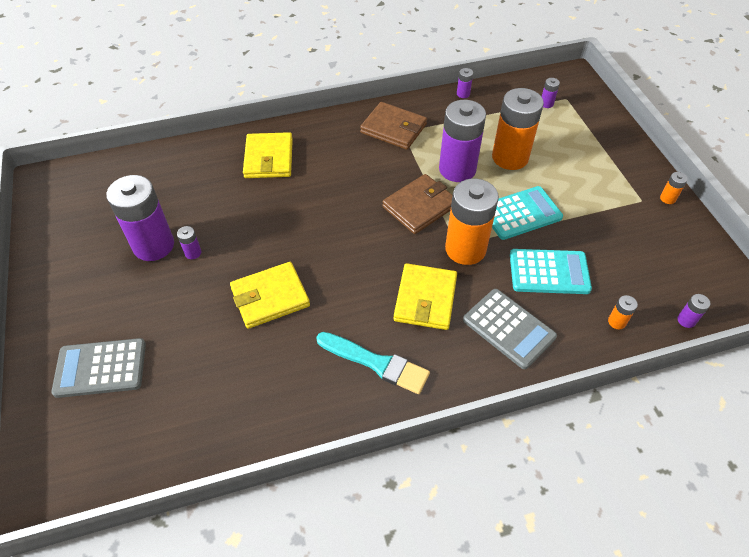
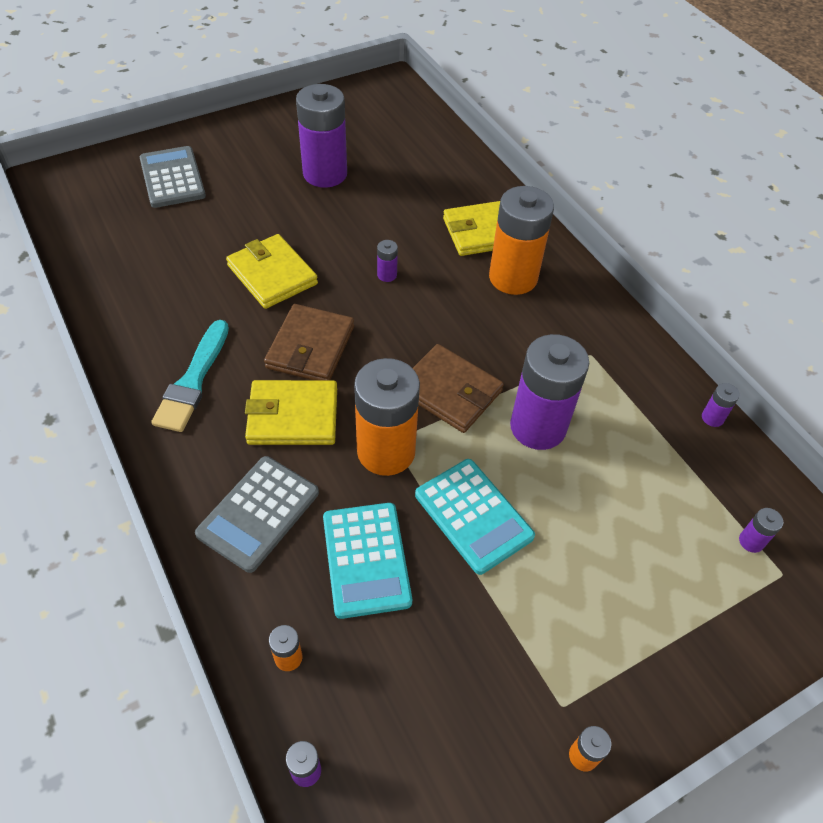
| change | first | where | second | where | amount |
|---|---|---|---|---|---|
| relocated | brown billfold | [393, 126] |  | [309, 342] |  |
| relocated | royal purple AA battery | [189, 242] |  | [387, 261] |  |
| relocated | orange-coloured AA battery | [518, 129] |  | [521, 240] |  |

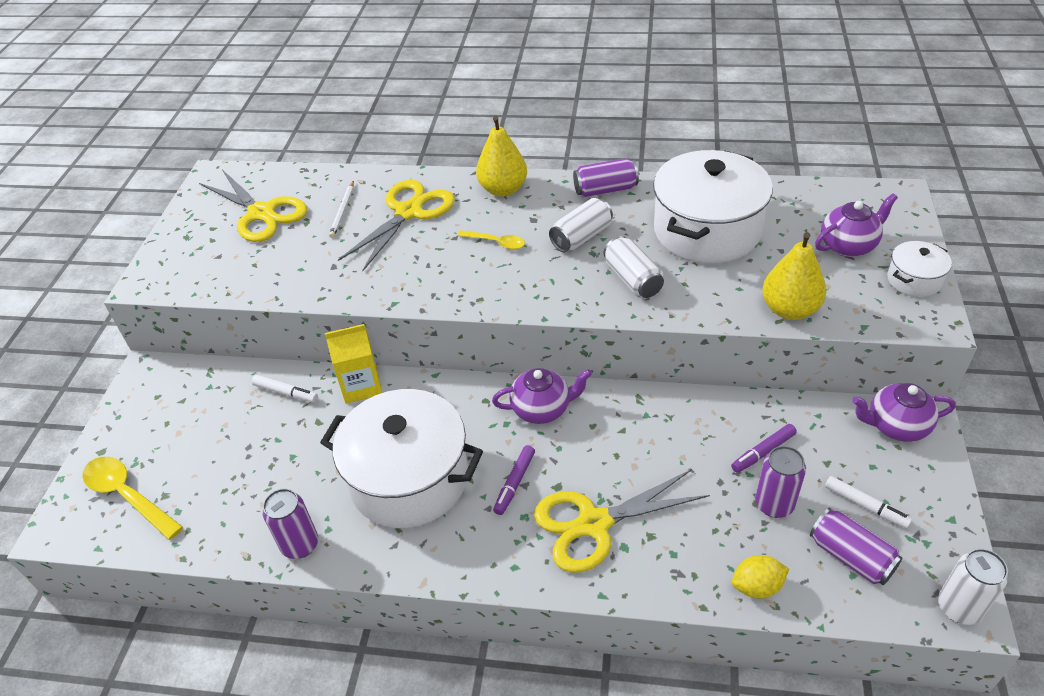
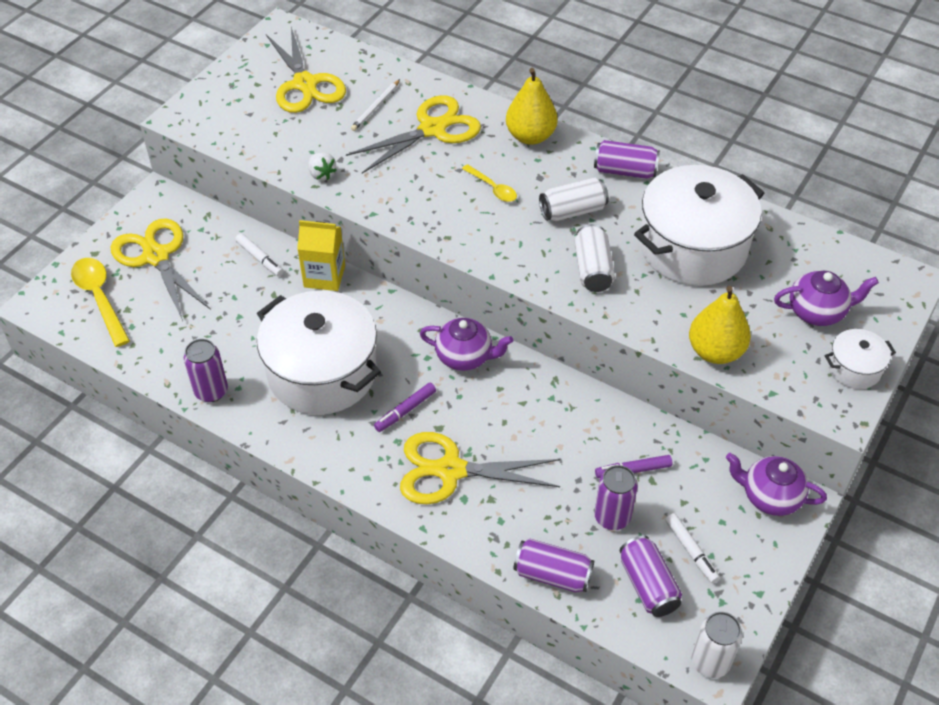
| change | first | where | second | where | amount |
|---|---|---|---|---|---|
| appeared |  |  | yellow pair of scissors | [161, 269] |  |
| appeared |  |  | snow-white berry | [322, 166] |  |
| exchanged | yellow toy lemon | [760, 577] | royal purple soda can | [553, 565] |  |

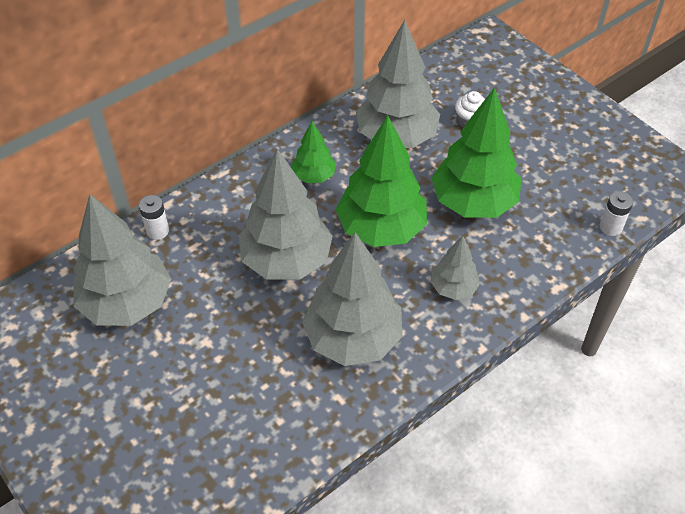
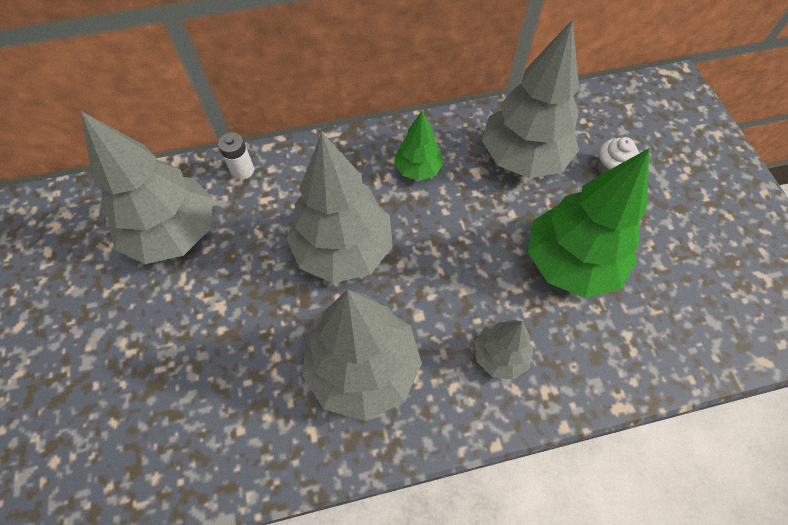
| change | first | where | second | where | amount |
|---|---|---|---|---|---|
| missing | emerald fir tree | [381, 181] |  |  |  |
| missing | snow-white AA battery | [616, 213] |  |  |  |

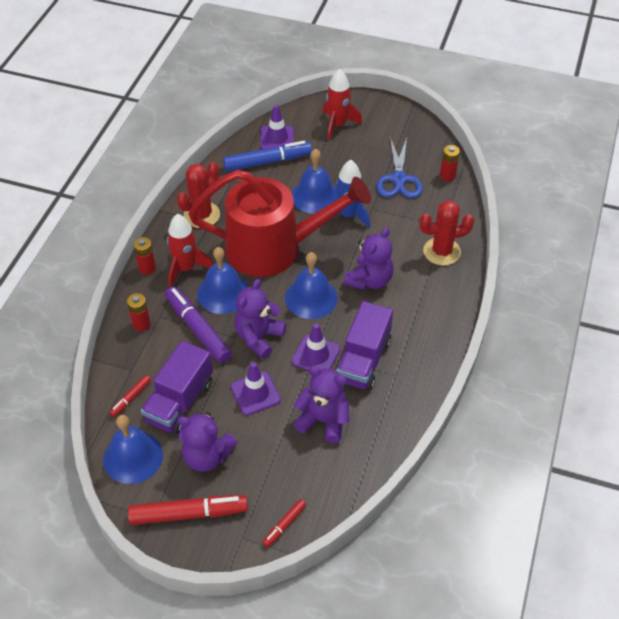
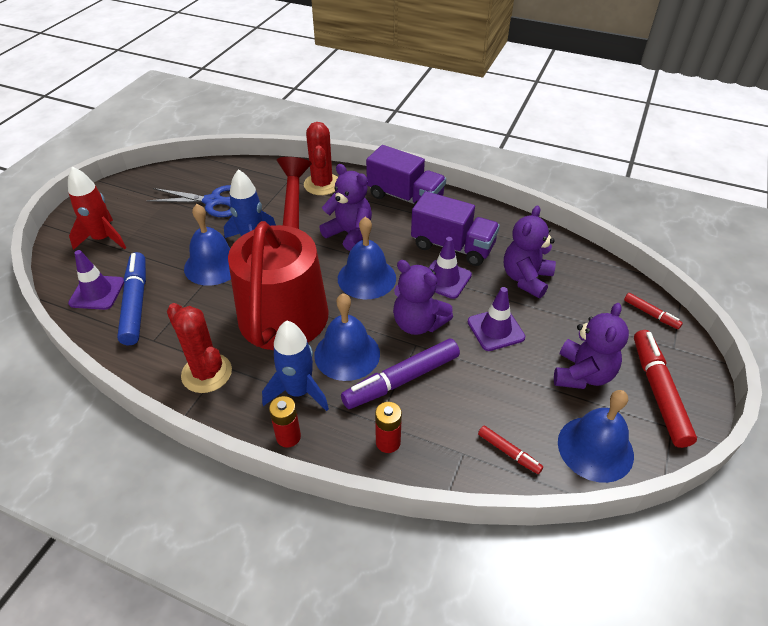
| change | first | where | second | where | amount |
|---|---|---|---|---|---|
| colour | red rocket | [190, 250] | cobalt rocket | [295, 365] |  |
| relocated | royal purple truck | [177, 387] |  | [406, 175] |  |
| missing | red AA battery | [450, 163] |  |  |  |

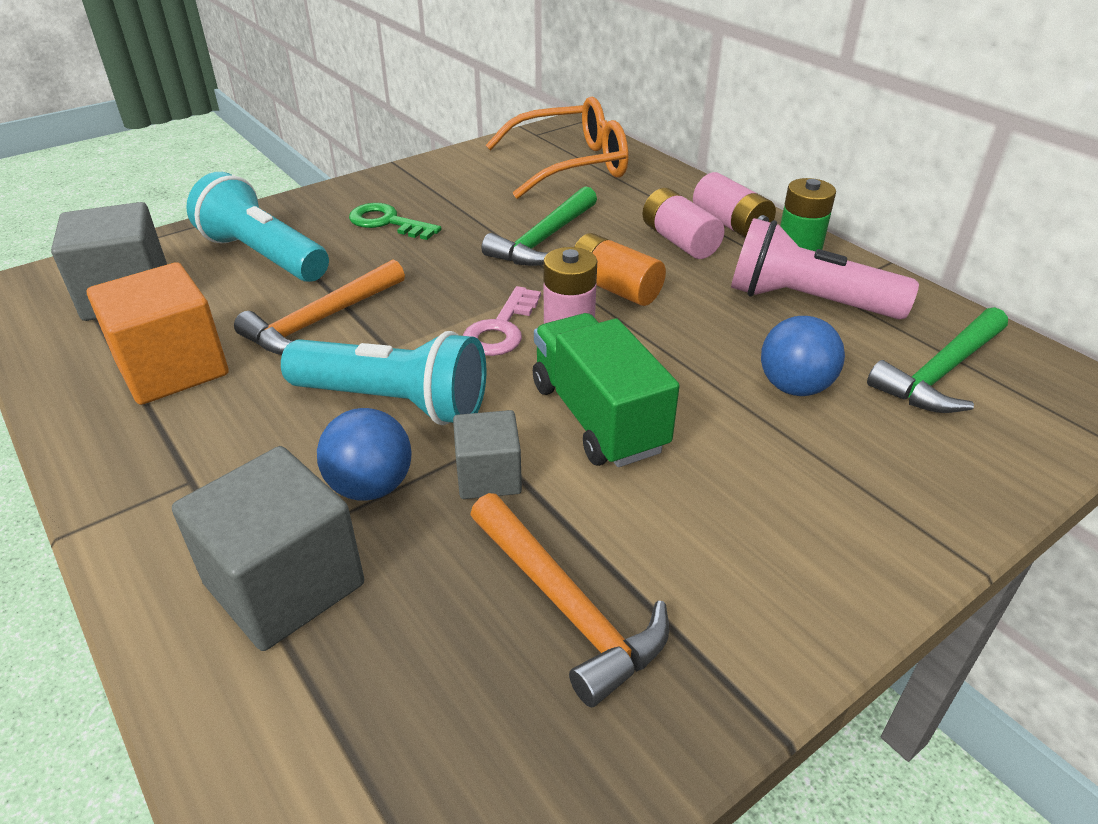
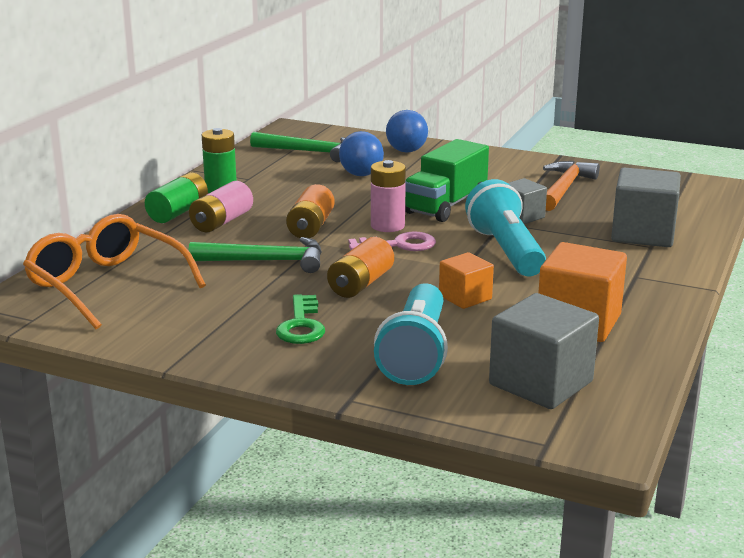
| change | first | where | second | where | amount |
|---|---|---|---|---|---|
| colour | rosy AA battery | [734, 205] | emerald AA battery | [176, 197] |  |
| appeared |  |  | orange-coloured AA battery | [360, 267] |  |
| relocated | cobalt ball | [364, 454] |  | [407, 131] |  |
| exchanged | orange-coloured claw hammer | [319, 307] | orange-coloured solid cube | [466, 280] |  |
| missing | rosy flashlight | [825, 268] |  |  |  |

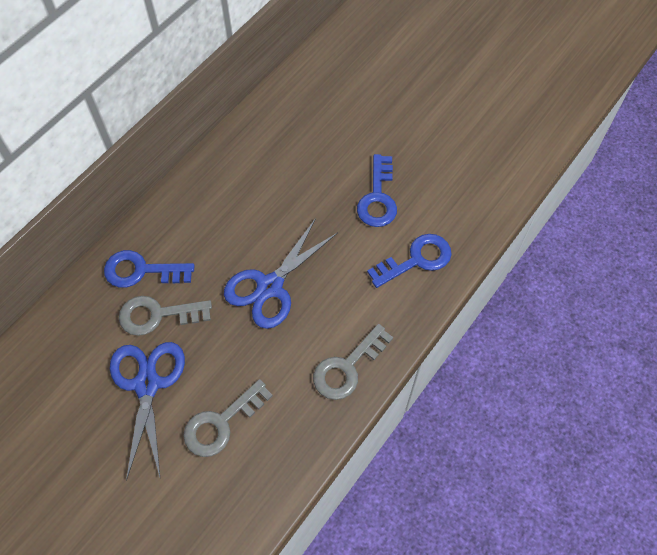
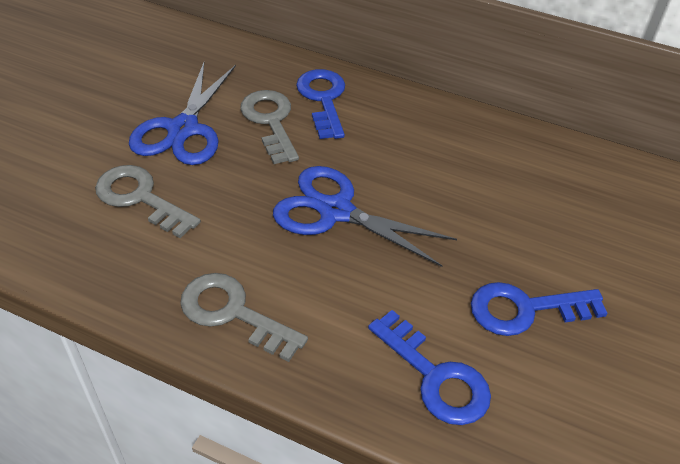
| change | first | where | second | where | amount |
|---|---|---|---|---|---|
| spun | cobalt pair of scissors | [147, 411] |  | [182, 114] | 120 degrees clockwise |

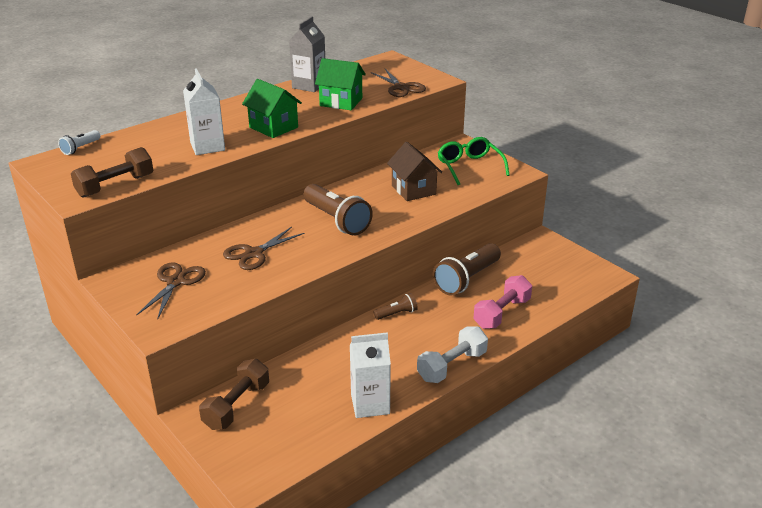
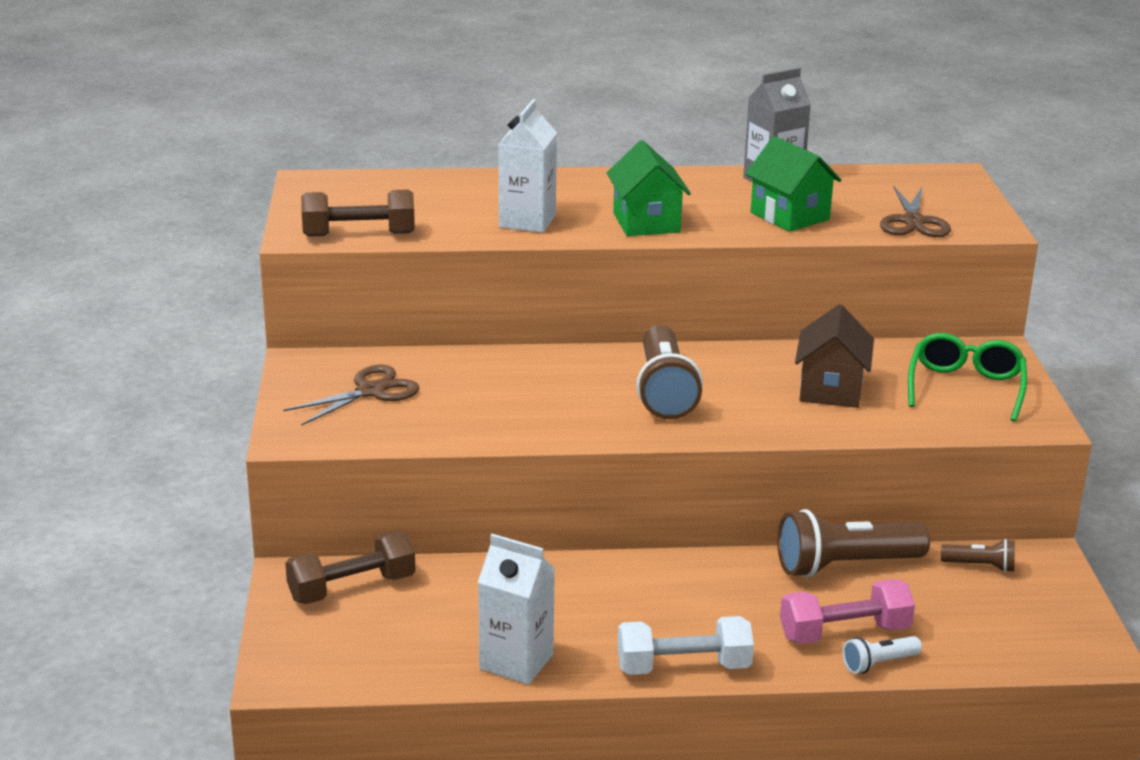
| change | first | where | second | where | amount |
|---|---|---|---|---|---|
| relocated | snow-white flashlight | [79, 142] |  | [882, 655] |  |
| relocated | brown flashlight | [396, 306] |  | [978, 555] |  |
| missing | brown pair of scissors | [264, 248] |  |  |  |

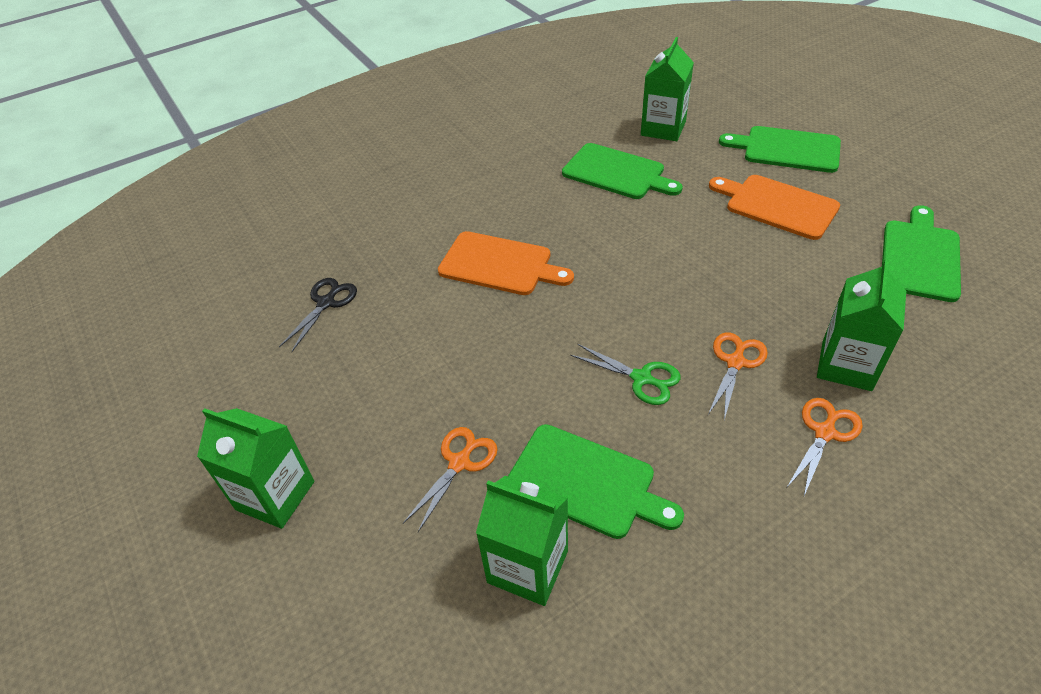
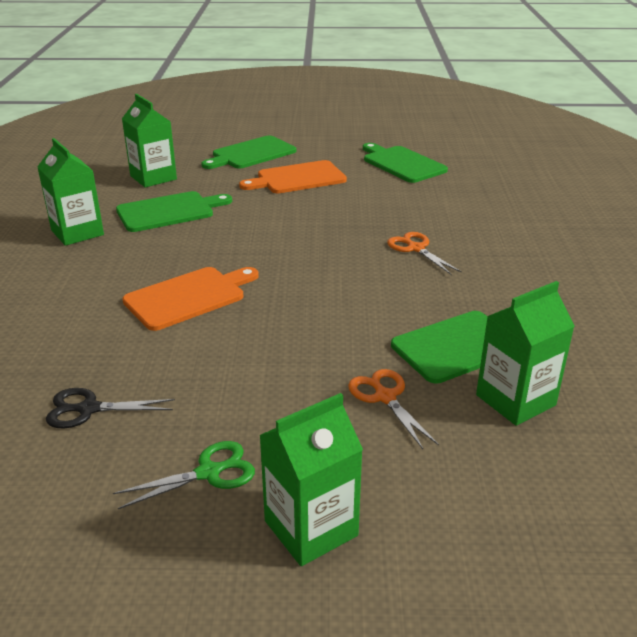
| change | first | where | second | where | amount |
|---|---|---|---|---|---|
| relocated | emerald milk carton | [861, 325] |  | [70, 192] |  |
| spun | black pair of scissors | [318, 315] |  | [110, 408] | 60 degrees counterclockwise |
| relocated | emerald pair of scissors | [625, 374] |  | [184, 475] |  |
| missing | orange-coloured pair of scissors | [825, 447] |  |  |  |

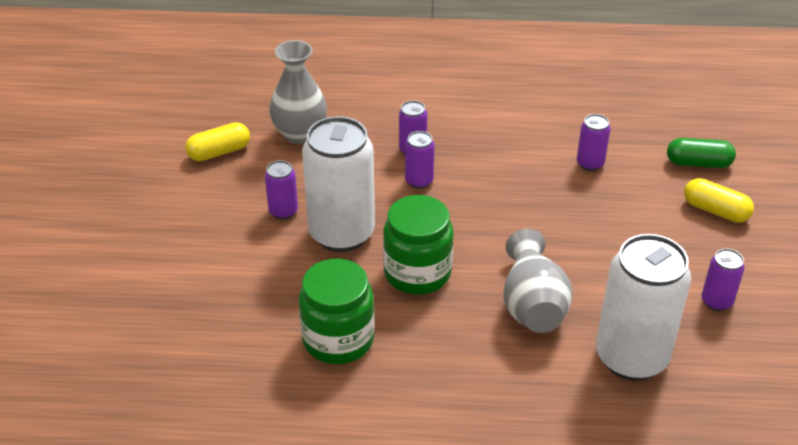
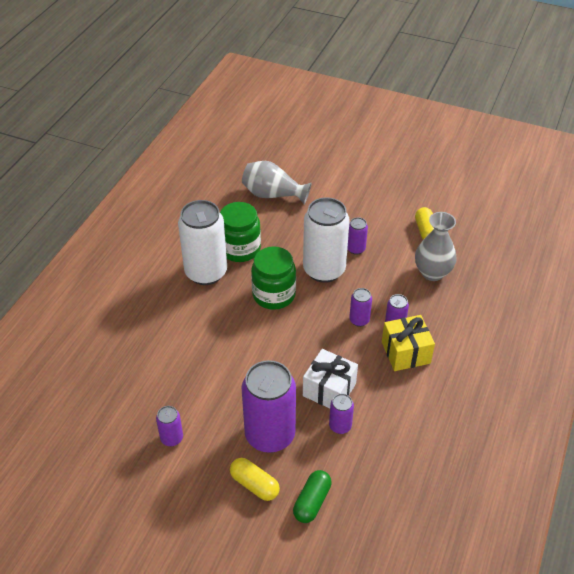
| change | first | where | second | where | amount |
|---|---|---|---|---|---|
| relocated | snow-white soda can | [643, 307] |  | [202, 242] |  |
| spun | yellow capsule | [719, 200] |  | [255, 479] | 75 degrees clockwise |
| appeared |  |  | royal purple soda can | [268, 406] |  |
| relocated | grey vase | [538, 281] |  | [277, 182] |  |
| appeared |  |  | snow-white present | [330, 378] |  |
| appeared |  |  | yellow present | [408, 343] |  |

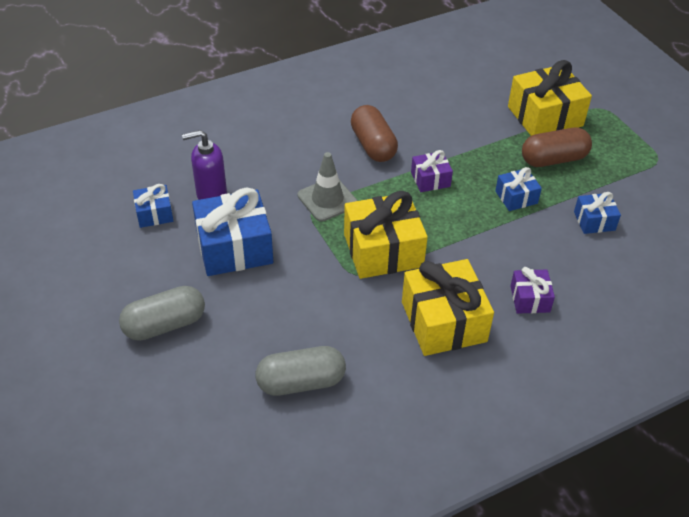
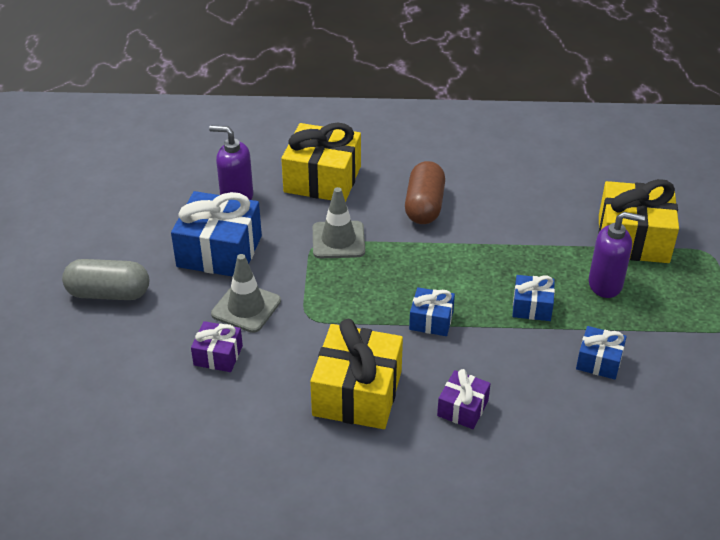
| change | first | where | second | where | amount |
|---|---|---|---|---|---|
| relocated | royal purple present | [432, 171] |  | [217, 346] |  |
| appeared |  |  | grey traffic cone | [246, 293] |  |
| relocated | yellow present | [386, 235] |  | [321, 162] |  |
| relocated | cobalt present | [153, 206] |  | [432, 311] |  |
| exchanged | brown capsule | [557, 147] | royal purple pump bottle | [617, 255] |  |
| missing | grey capsule | [301, 371] |  |  |  |

